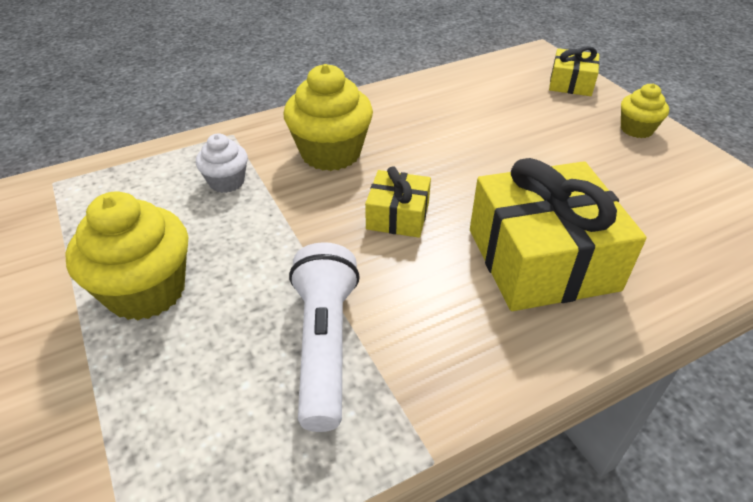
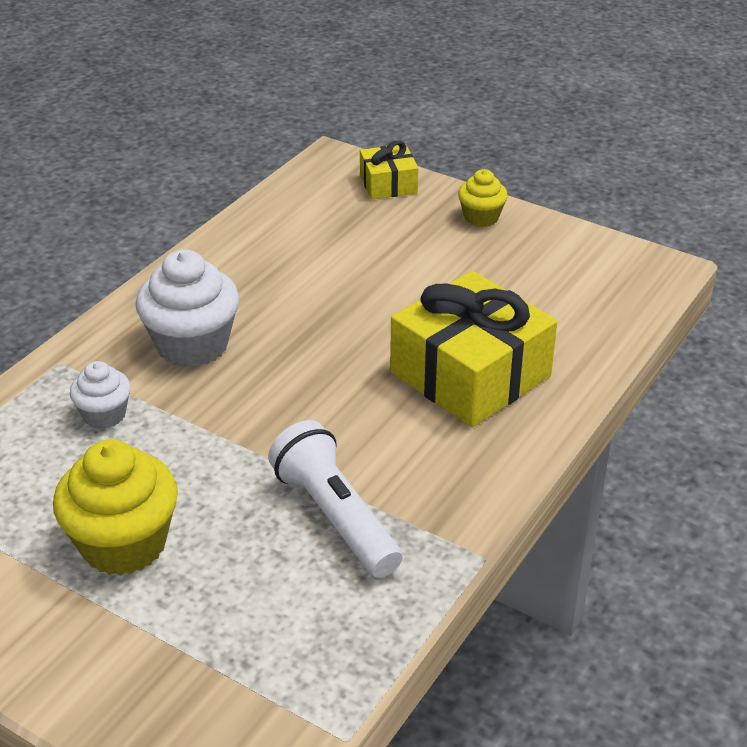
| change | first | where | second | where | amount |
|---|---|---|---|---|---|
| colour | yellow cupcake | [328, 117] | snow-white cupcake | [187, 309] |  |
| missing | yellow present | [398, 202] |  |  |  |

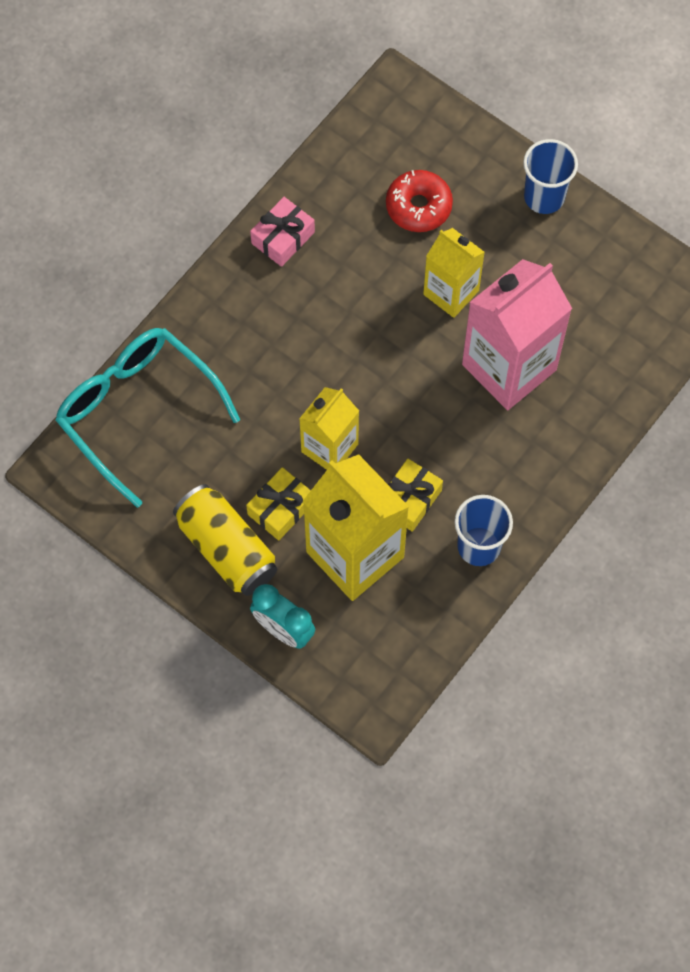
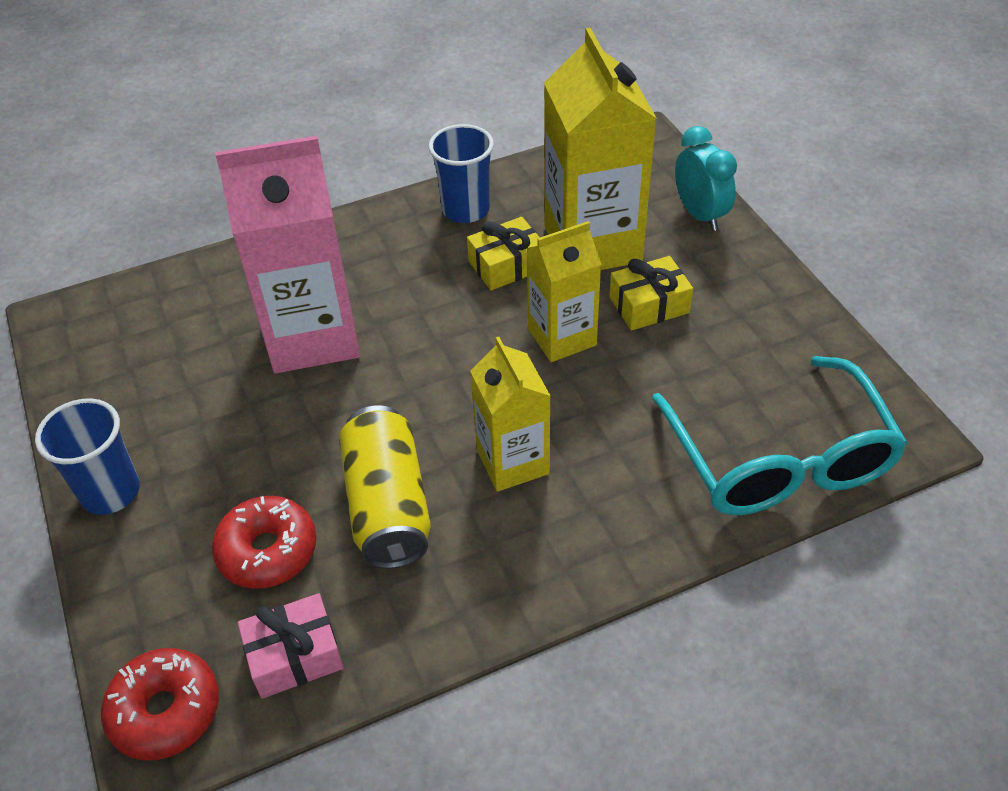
| change | first | where | second | where | amount |
|---|---|---|---|---|---|
| appeared |  |  | red doughnut | [160, 704] |  |
| relocated | rosy present | [282, 232] |  | [290, 646] |  |
| relocated | yellow soda can | [225, 540] |  | [385, 487] |  |
| relocated | yellow milk carton | [454, 273] |  | [510, 414] |  |

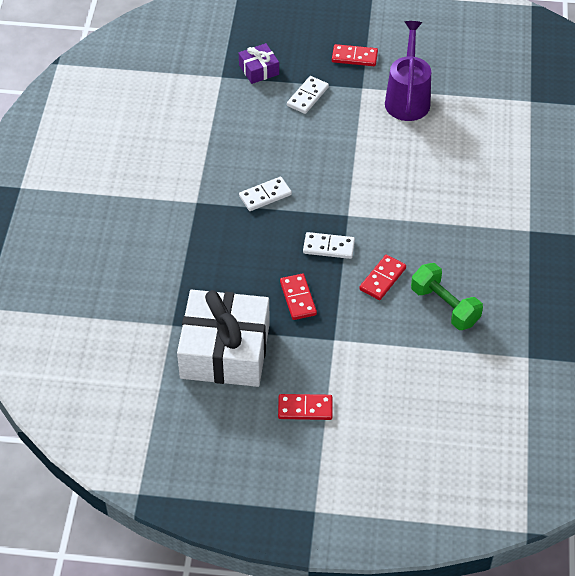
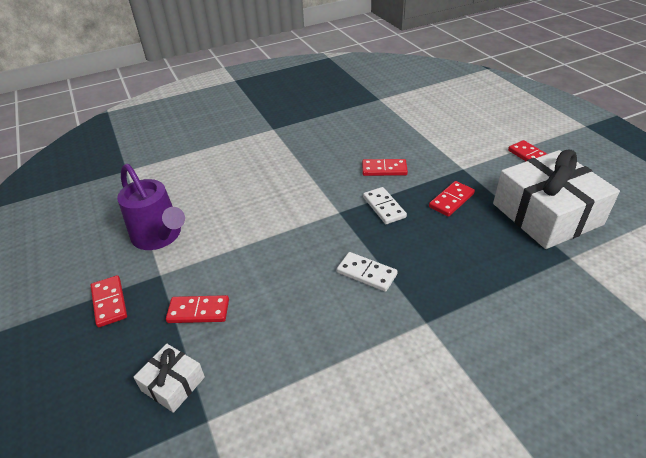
| change | first | where | second | where | amount |
|---|---|---|---|---|---|
| spun | royal purple sprinkling can | [408, 71] |  | [151, 207] | 105 degrees counterclockwise |
| colour | royal purple present | [259, 63] | snow-white present | [169, 378] |  |
| colour | snow-white domino | [308, 95] | red domino | [197, 309] |  |
| missing | emerald hand weight | [447, 296] |  |  |  |

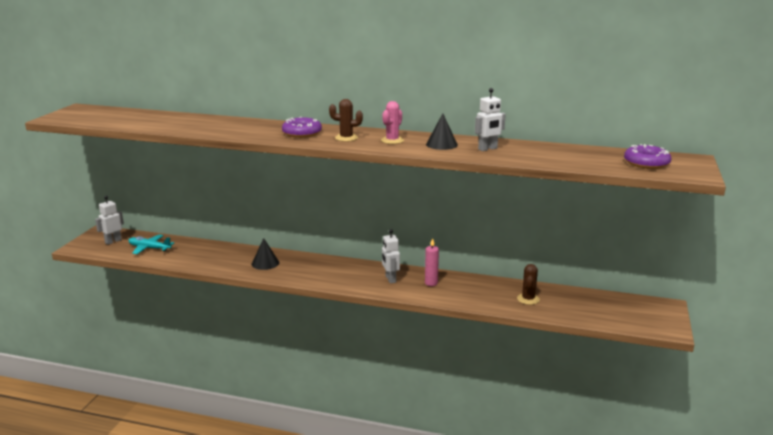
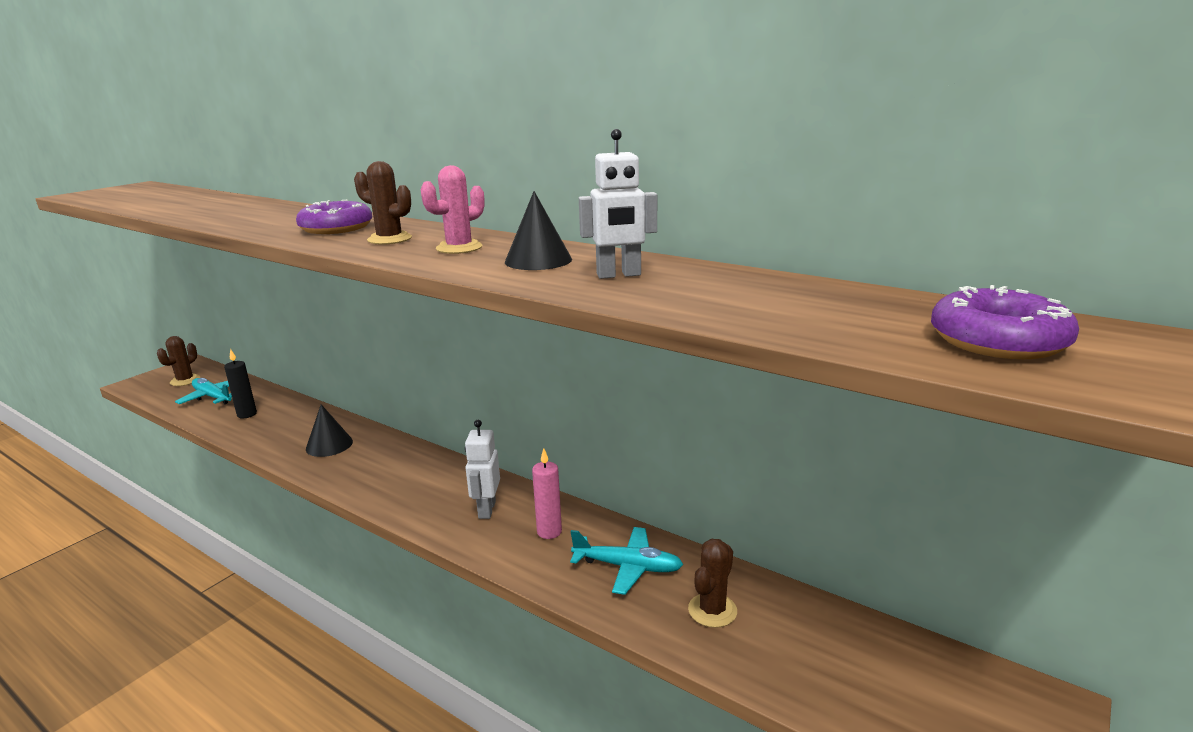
| change | first | where | second | where | amount |
|---|---|---|---|---|---|
| exchanged | snow-white robot | [109, 220] | brown cactus | [178, 361] |  |
| appeared |  |  | black candle | [240, 383] |  |
| appeared |  |  | aqua toy plane | [626, 561] |  |

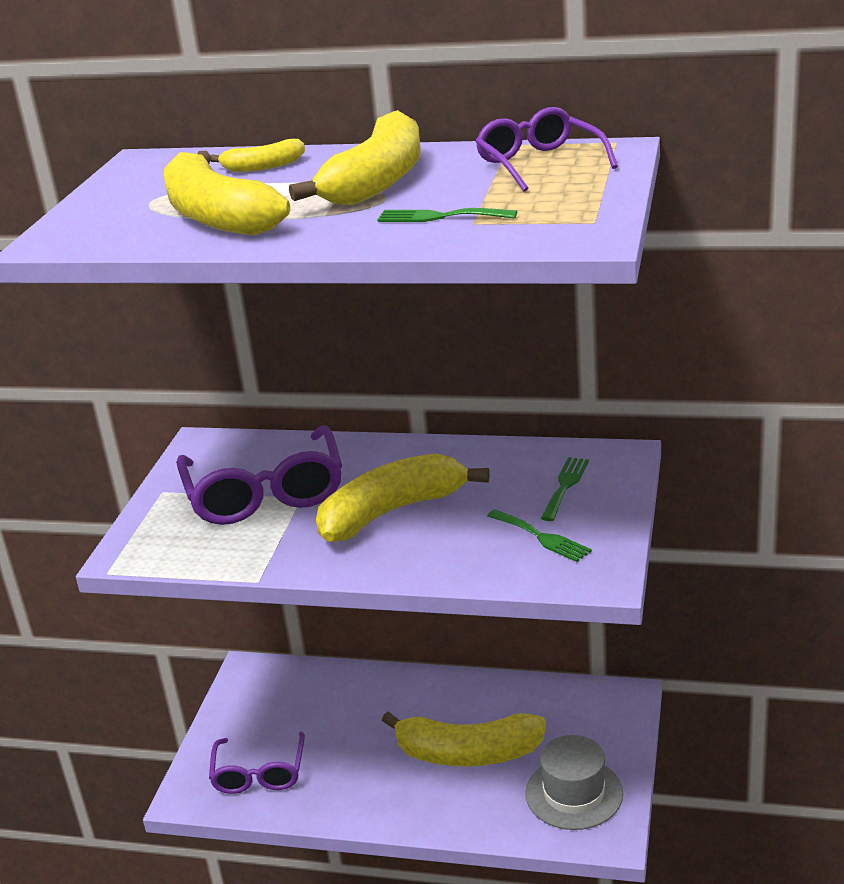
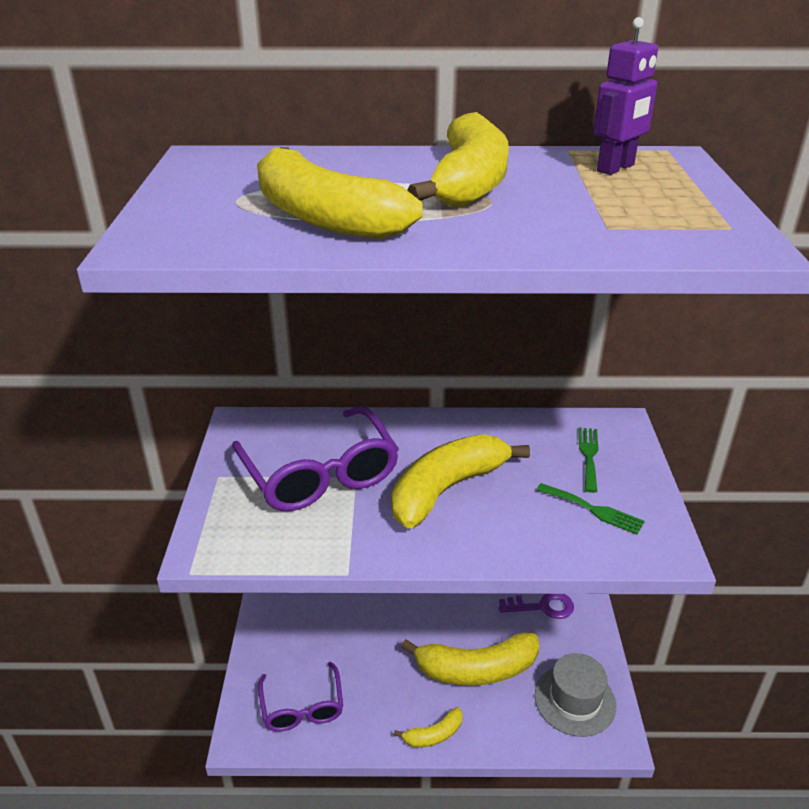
| change | first | where | second | where | amount |
|---|---|---|---|---|---|
| relocated | yellow banana fruit | [257, 155] |  | [428, 727] |  |
| appeared |  |  | royal purple key | [536, 606] |  |
| exchanged | royal purple eyeglasses | [546, 149] | royal purple robot | [625, 96] |  |
| missing | emerald table fork | [447, 215] |  |  |  |

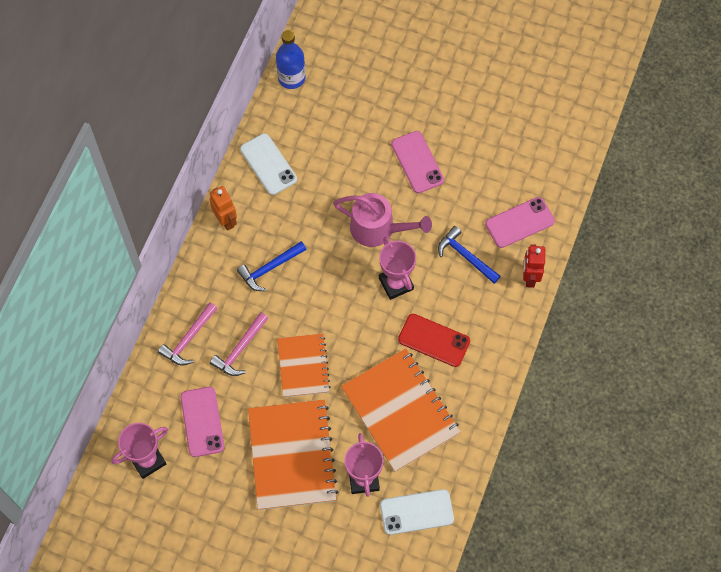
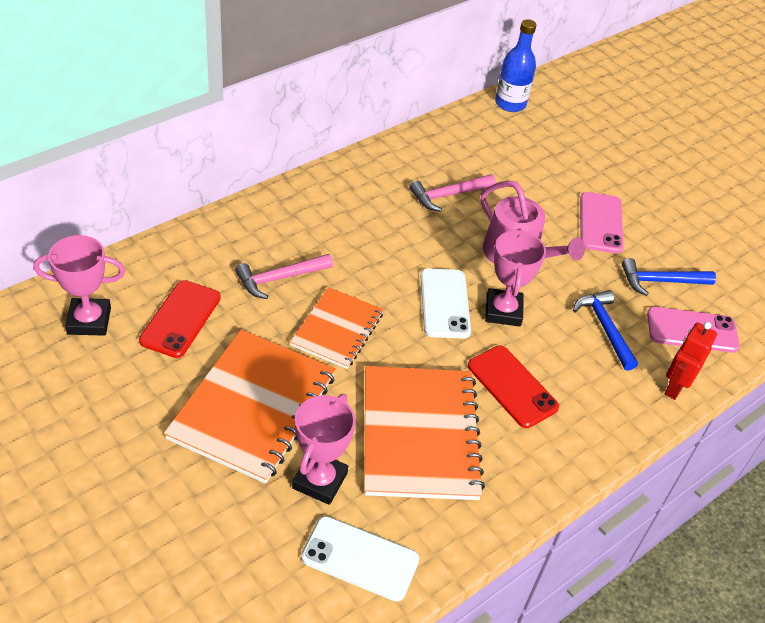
| change | first | where | second | where | amount |
|---|---|---|---|---|---|
| colour | rosy mobile phone | [202, 422] | red mobile phone | [180, 319] |  |
| relocated | rosy claw hammer | [188, 334] |  | [452, 193] |  |
| relocated | snow-white mobile phone | [268, 164] |  | [445, 303] |  |
| relocated | cobalt claw hammer | [272, 266] |  | [669, 277] |  |
| missing | orange-coloured robot | [223, 208] |  |  |  |

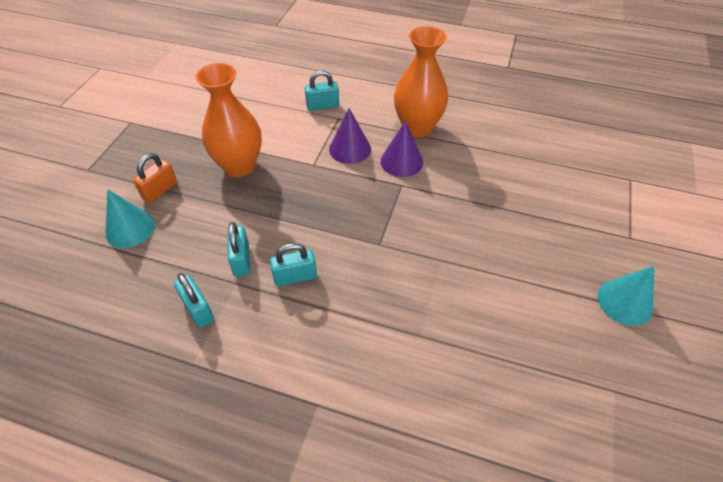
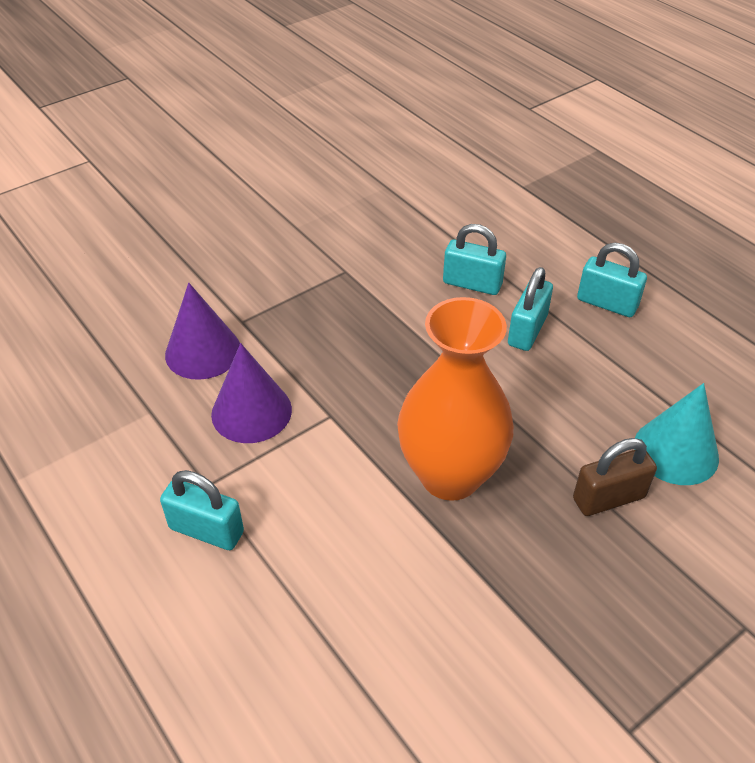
| change | first | where | second | where | amount |
|---|---|---|---|---|---|
| colour | orange-coloured small lock | [155, 178] | brown small lock | [615, 477] |  |
| spun | aqua small lock | [194, 300] |  | [612, 280] | 60 degrees counterclockwise |
| missing | orange-coloured vase | [421, 81] |  |  |  |
| missing | aqua solid cone | [626, 296] |  |  |  |

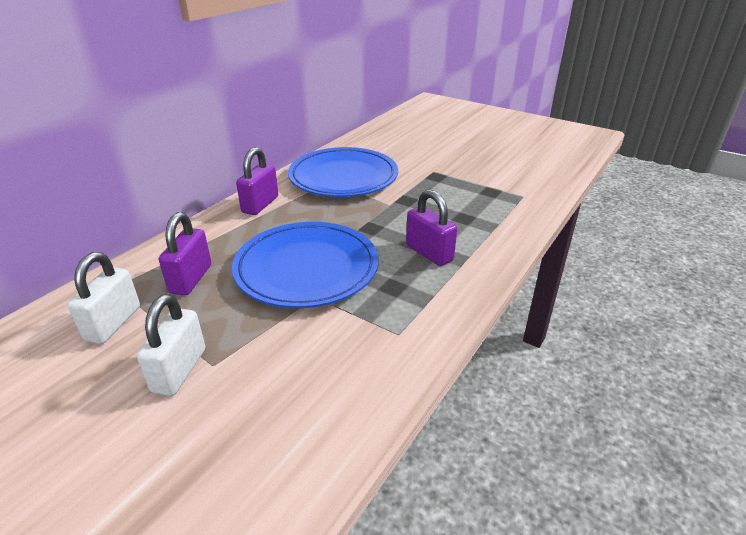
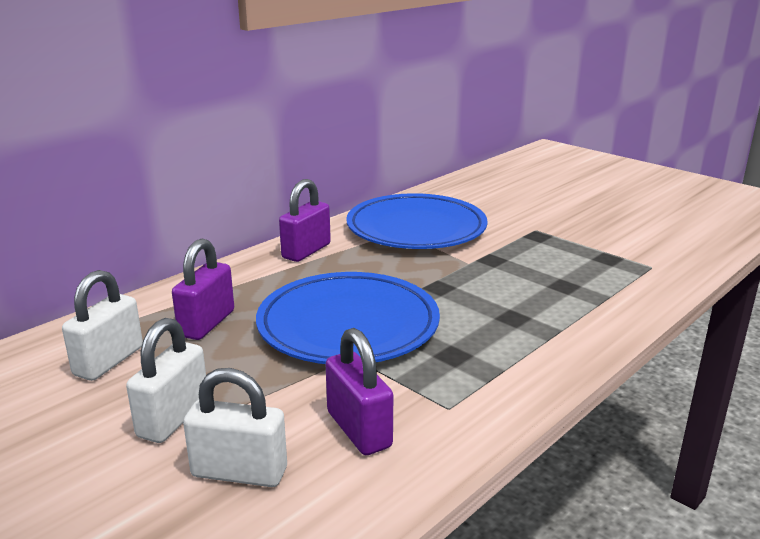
| change | first | where | second | where | amount |
|---|---|---|---|---|---|
| appeared |  |  | snow-white small lock | [235, 427] |  |
| relocated | royal purple small lock | [431, 228] |  | [359, 391] |  |

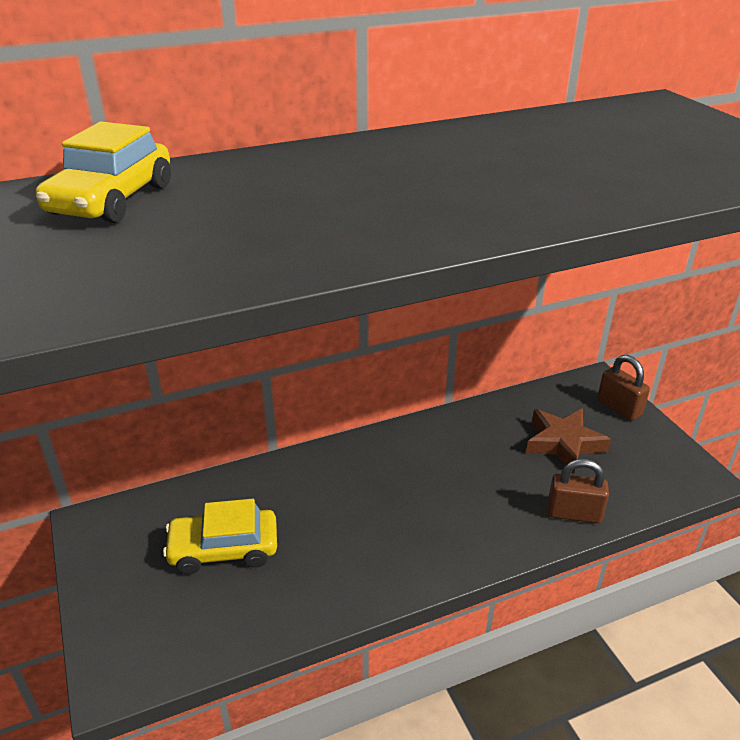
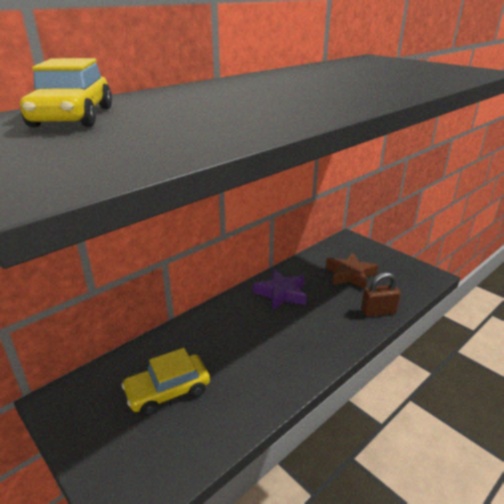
| change | first | where | second | where | amount |
|---|---|---|---|---|---|
| appeared |  |  | royal purple star | [280, 289] |  |
| missing | brown small lock | [624, 388] |  |  |  |

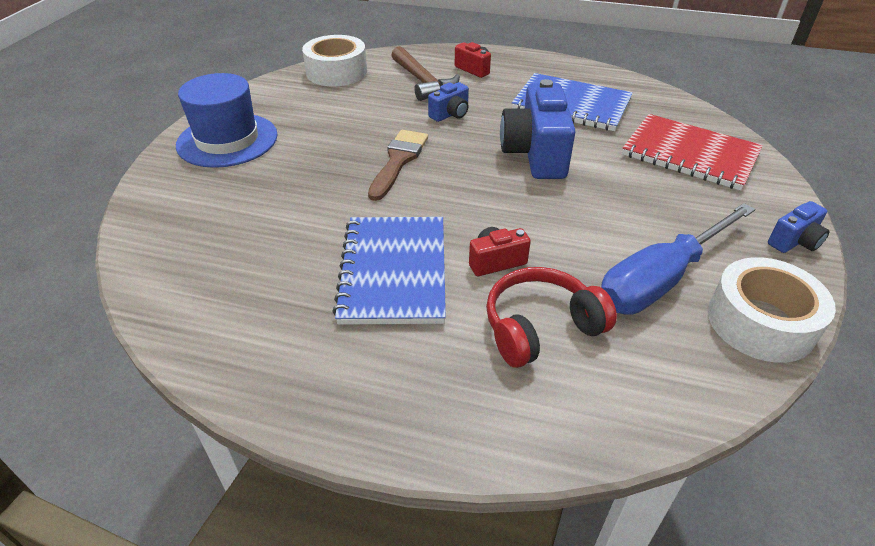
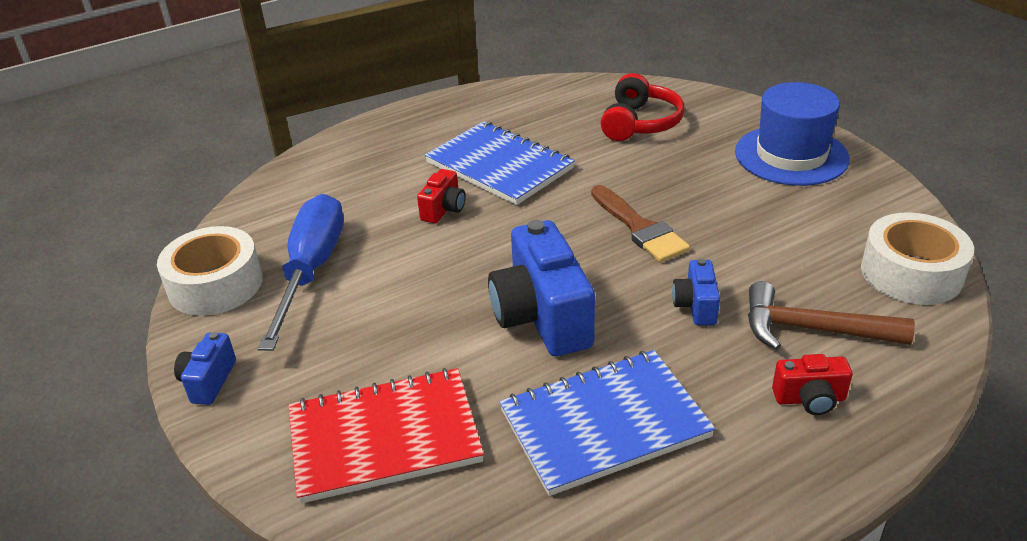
| change | first | where | second | where | amount |
|---|---|---|---|---|---|
| spun | cobalt camera | [537, 129] |  | [541, 288] | 150 degrees counterclockwise |
| relocated | red headset | [551, 317] |  | [642, 107] |  |

